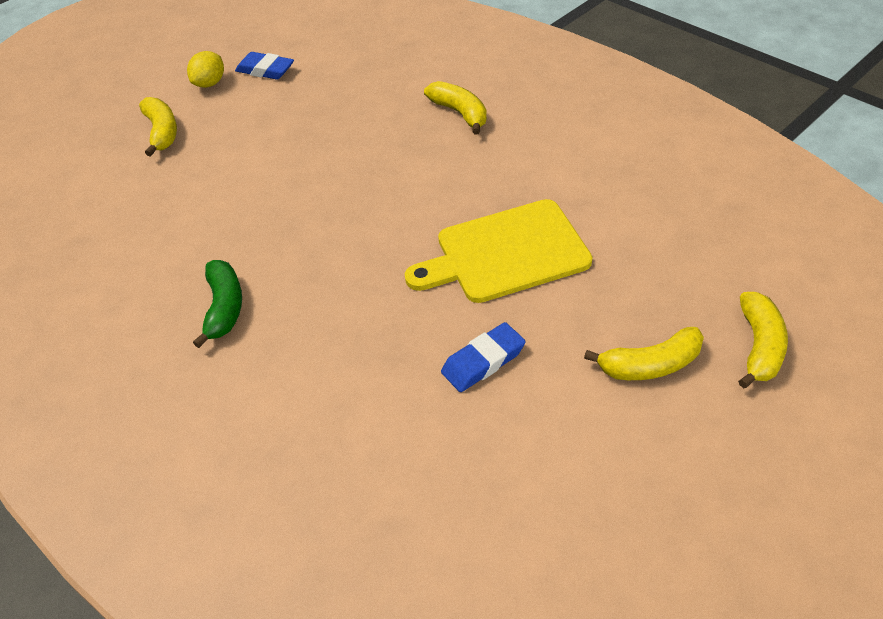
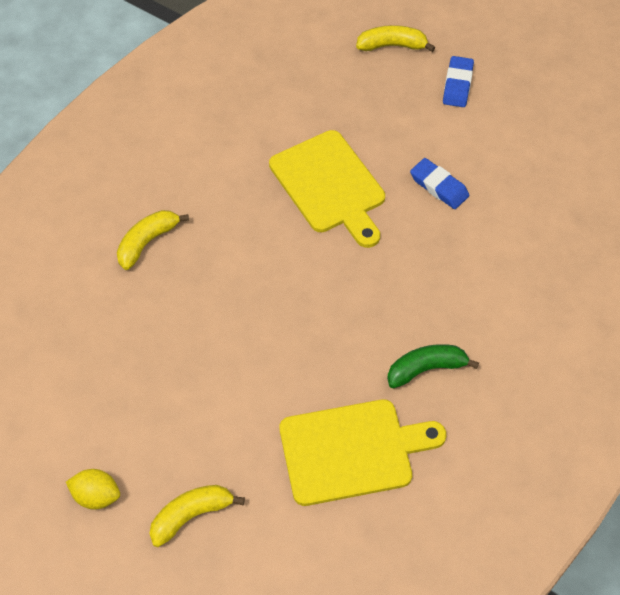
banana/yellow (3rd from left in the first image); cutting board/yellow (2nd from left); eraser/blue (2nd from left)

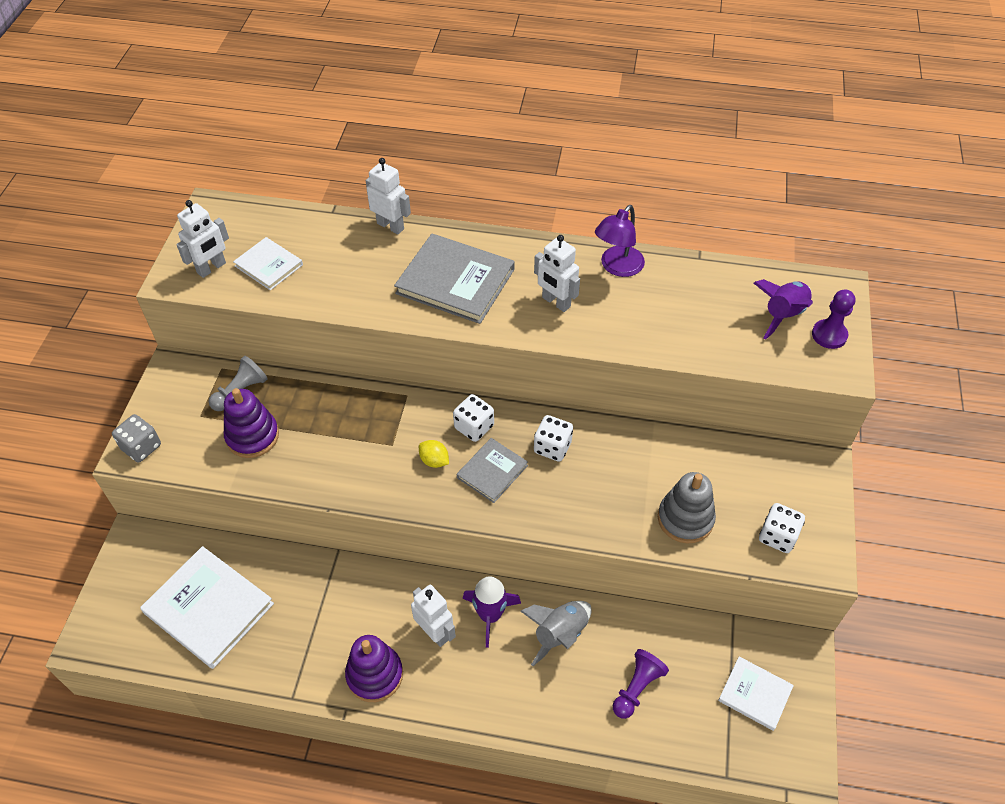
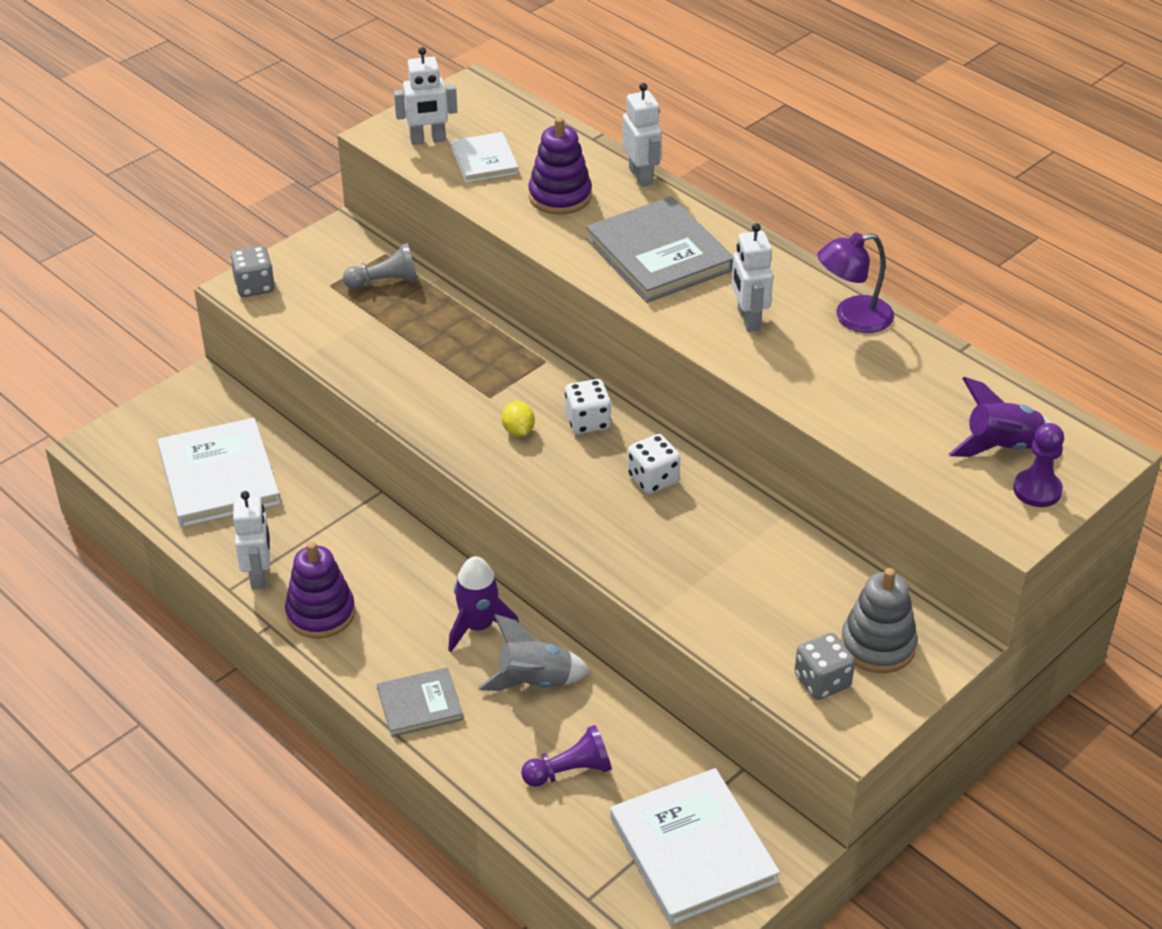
stacking toy/purple (2nd from left); robot/white (1st from left); book/grey (1st from left); stacking toy/grey; dice/grey (2nd from left); book/white (3rd from left)

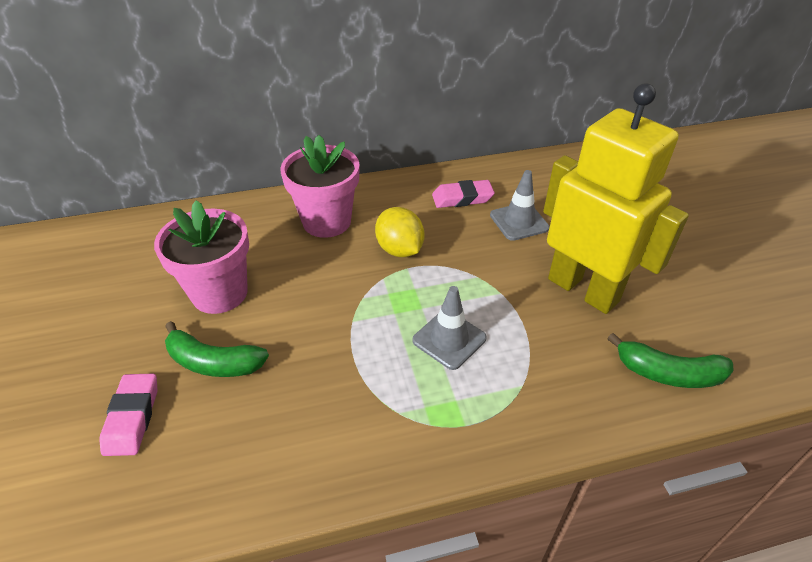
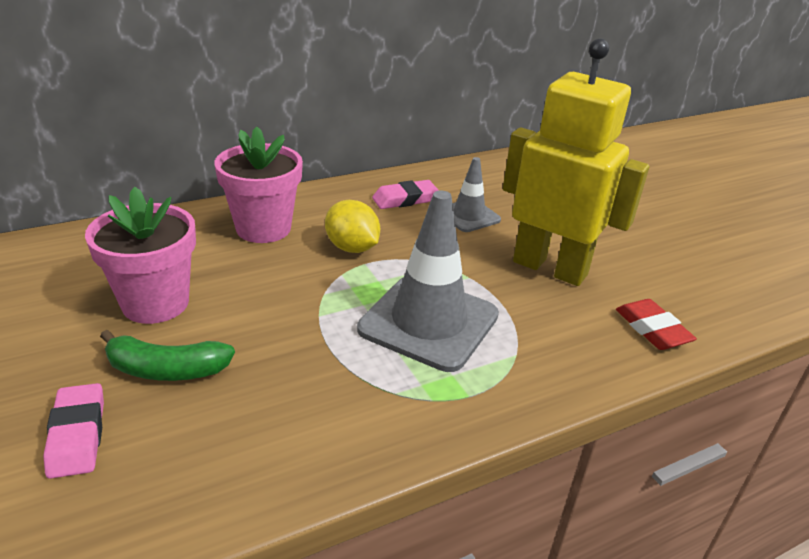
eraser/red; traffic cone/grey (1st from left)

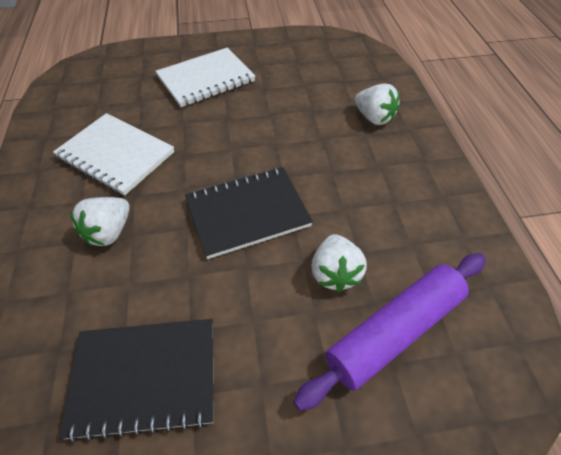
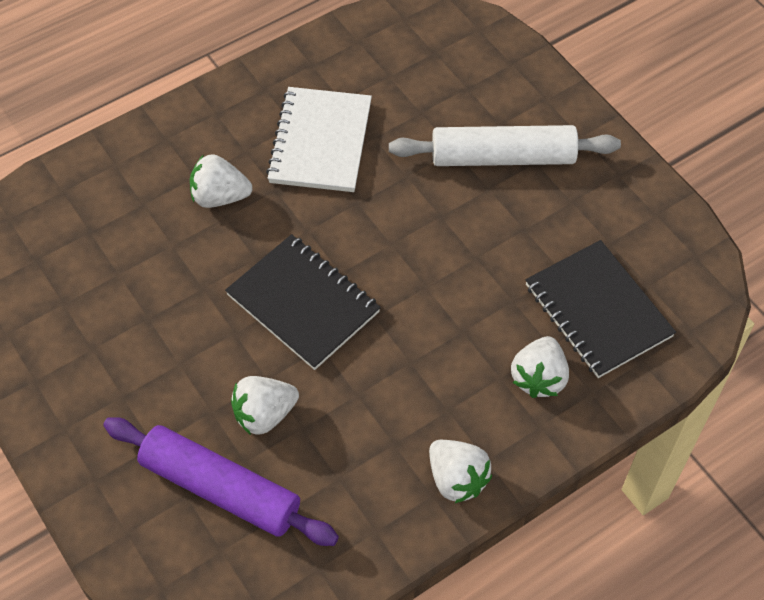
strawberry/white (3rd from left); notebook/black (2nd from left); rolling pin/white

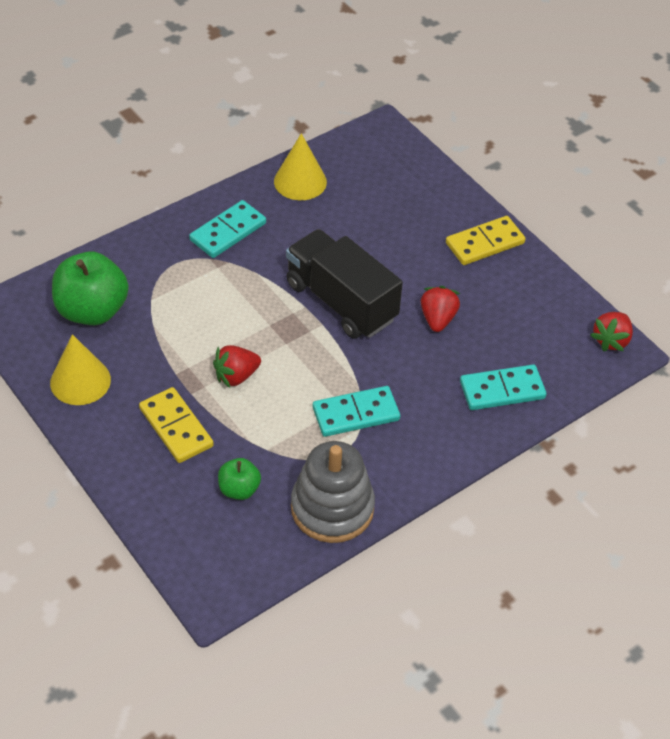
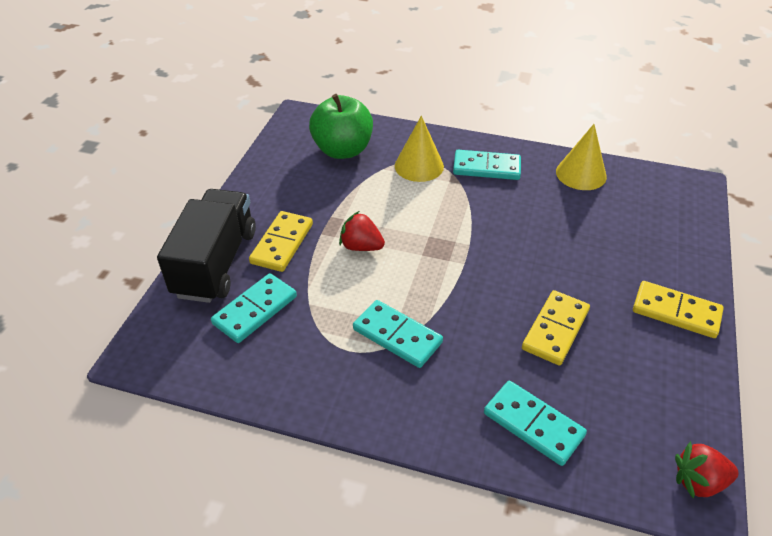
stacking toy/grey; cone/yellow (1st from left); truck/black; domino/turquoise (1st from left); domino/yellow (2nd from left)

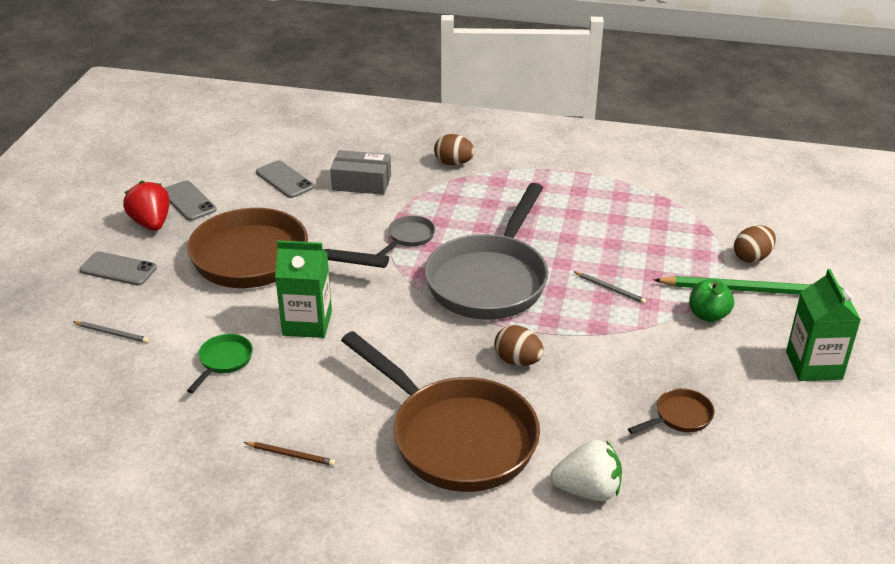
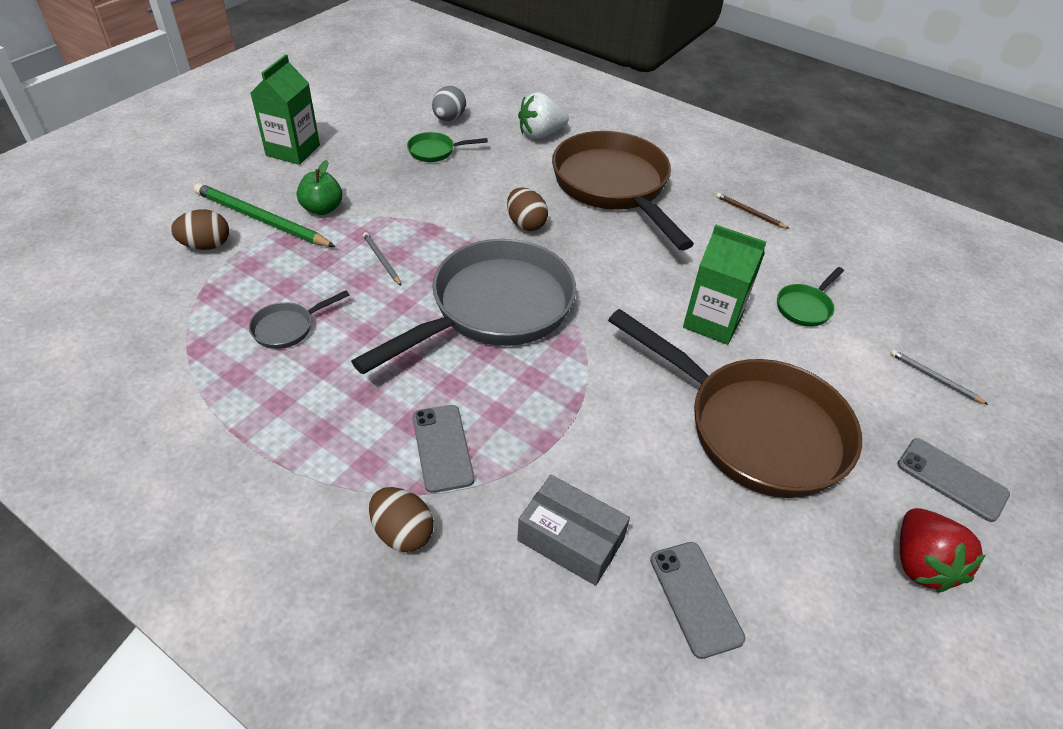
egg/grey; phone/grey (1st from left); pan/grey (1st from left); pan/green (1st from left); strawberry/white

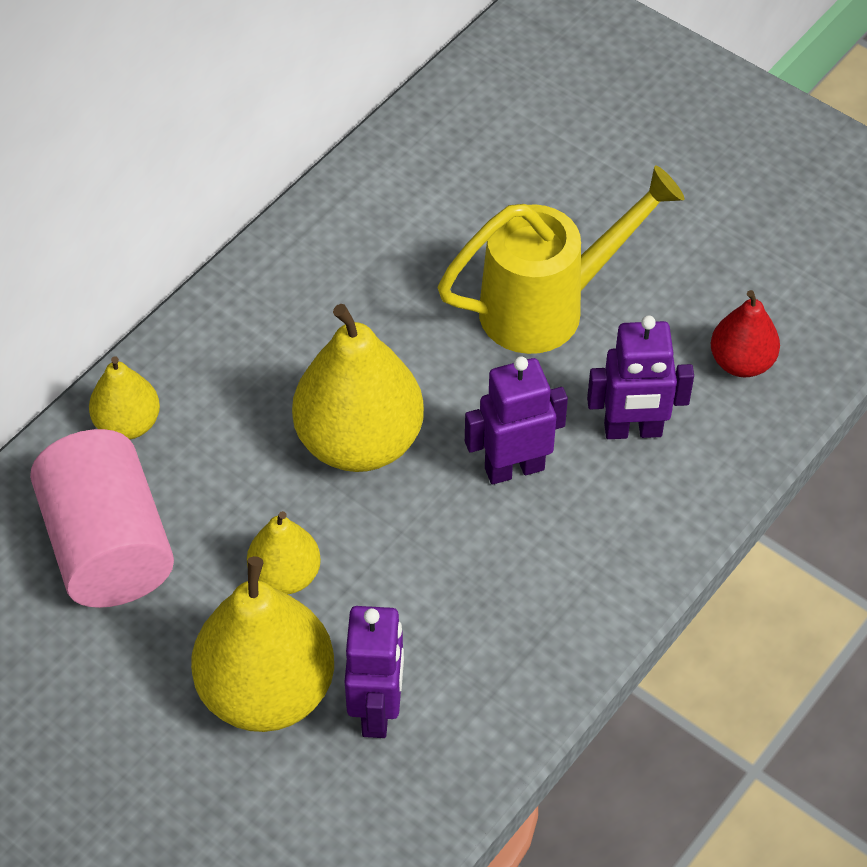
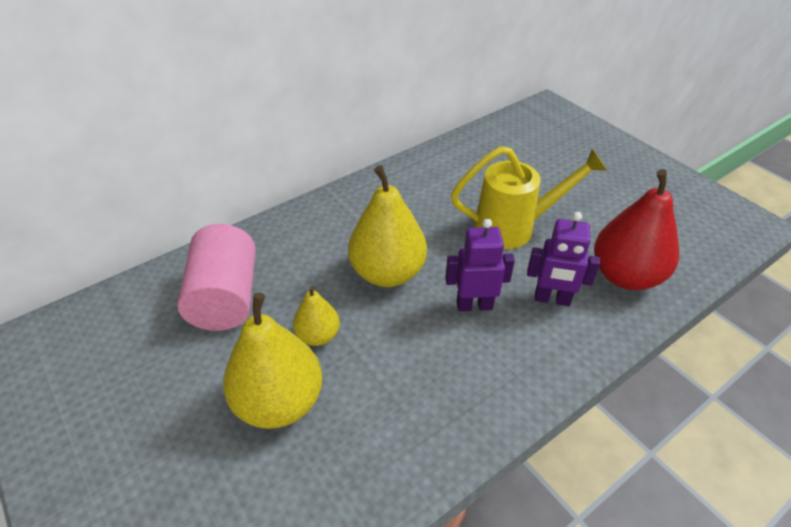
pear/yellow (1st from left in the first image); robot/purple (1st from left in the first image); pear/red

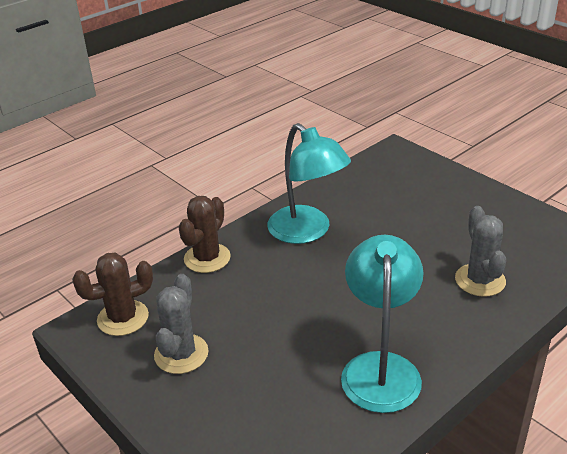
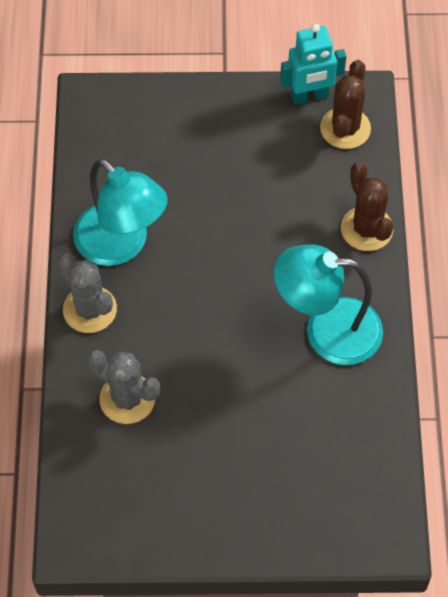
robot/turquoise; cactus/grey (1st from left)

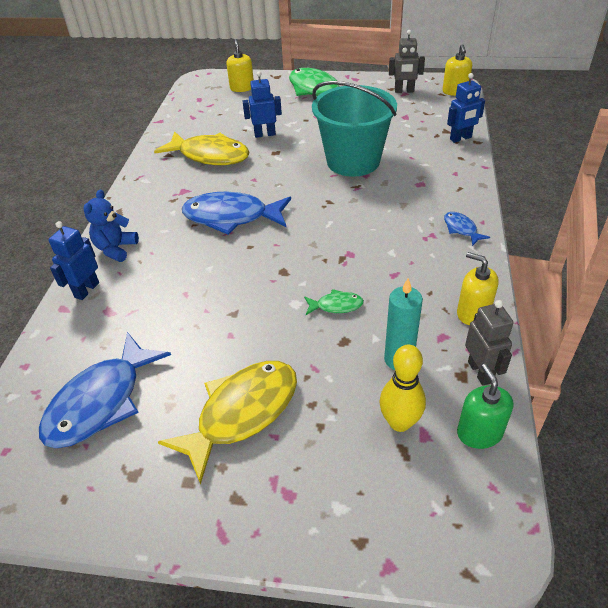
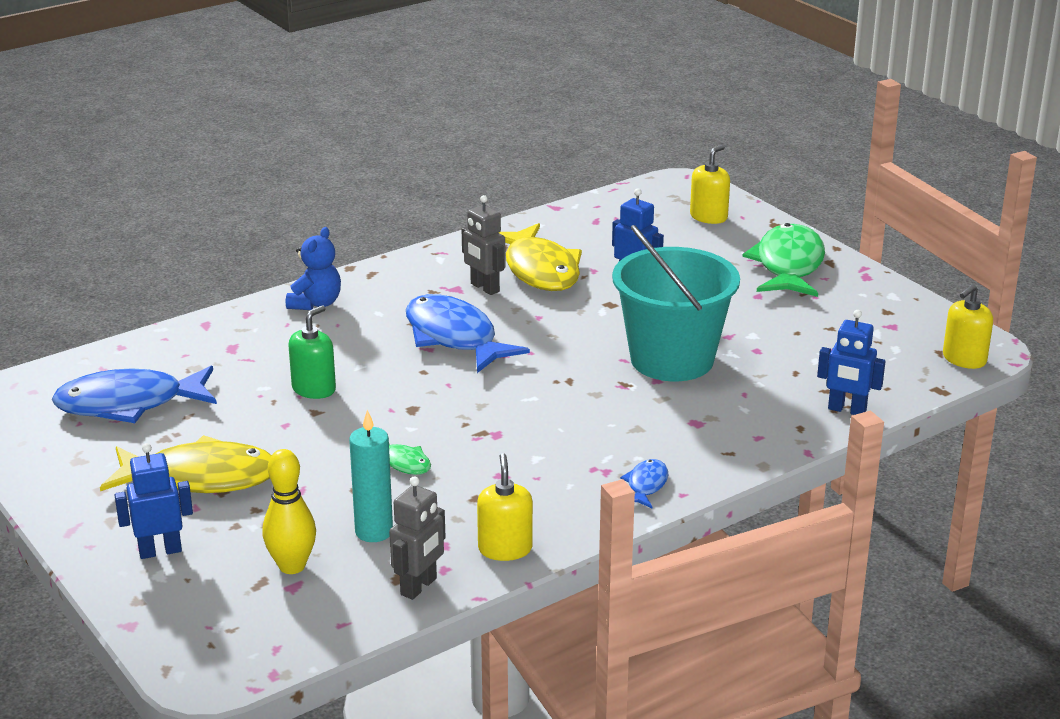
robot/blue (1st from left); robot/grey (2nd from left); soap dispenser/green; teddy bear/blue

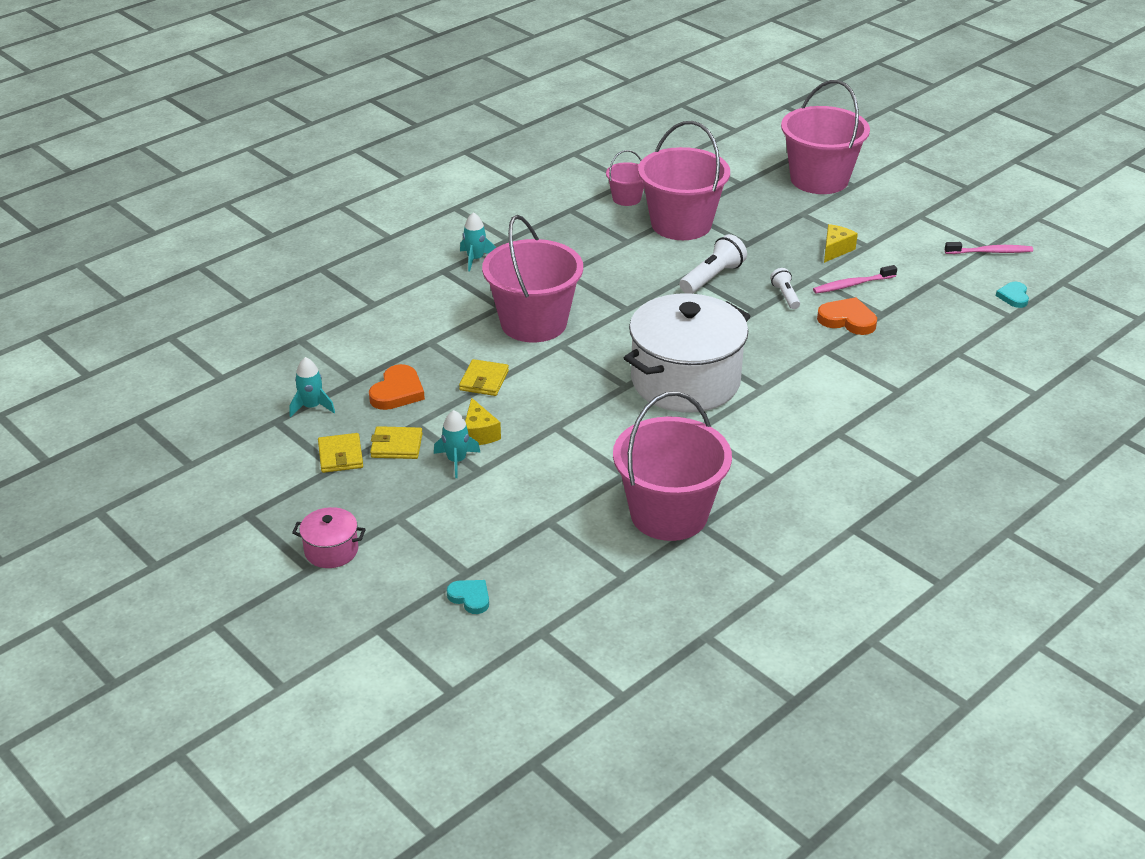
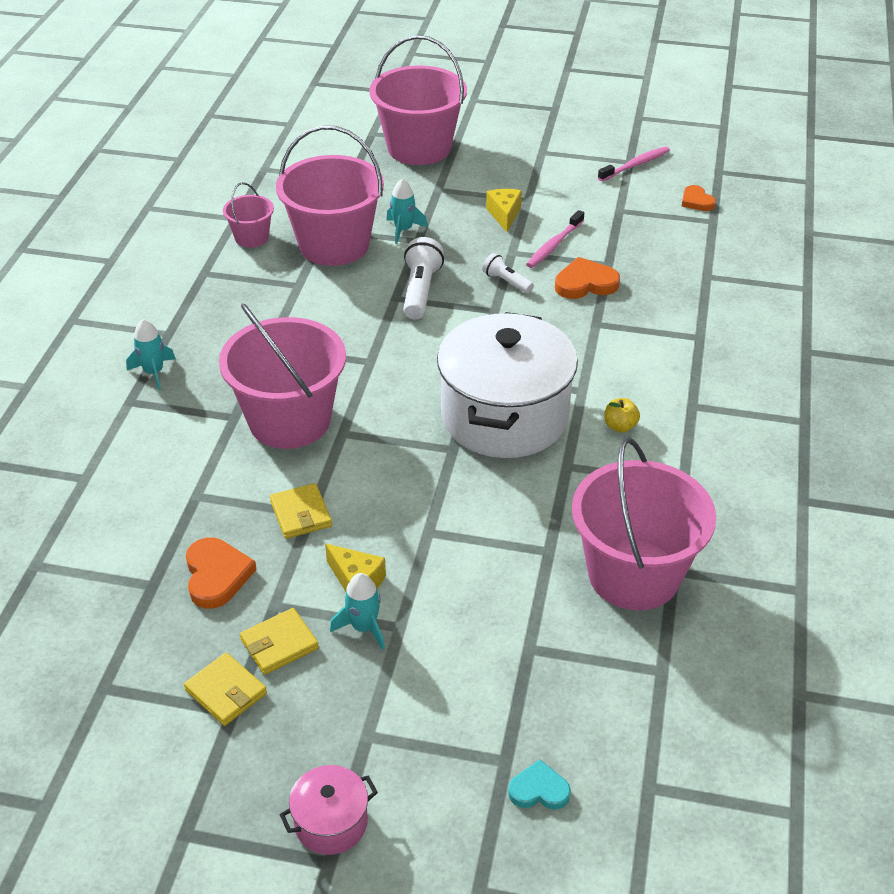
apple/yellow; rocket/turquoise (3rd from left); heart/orange (3rd from left)

